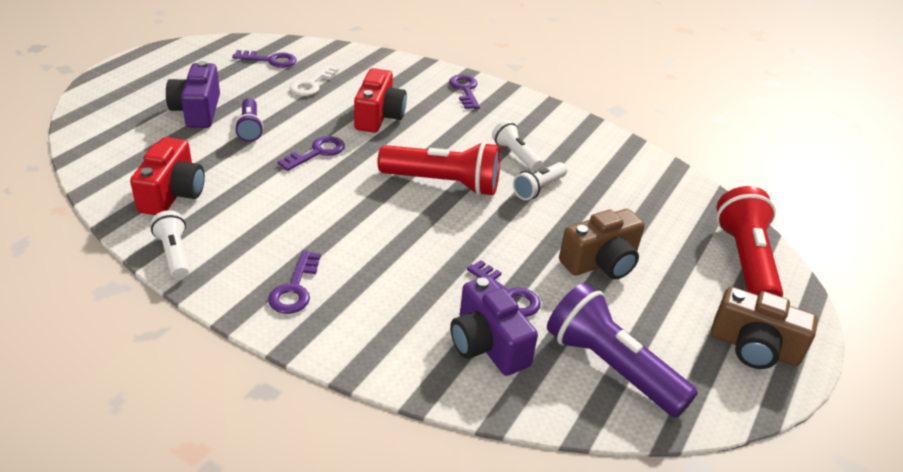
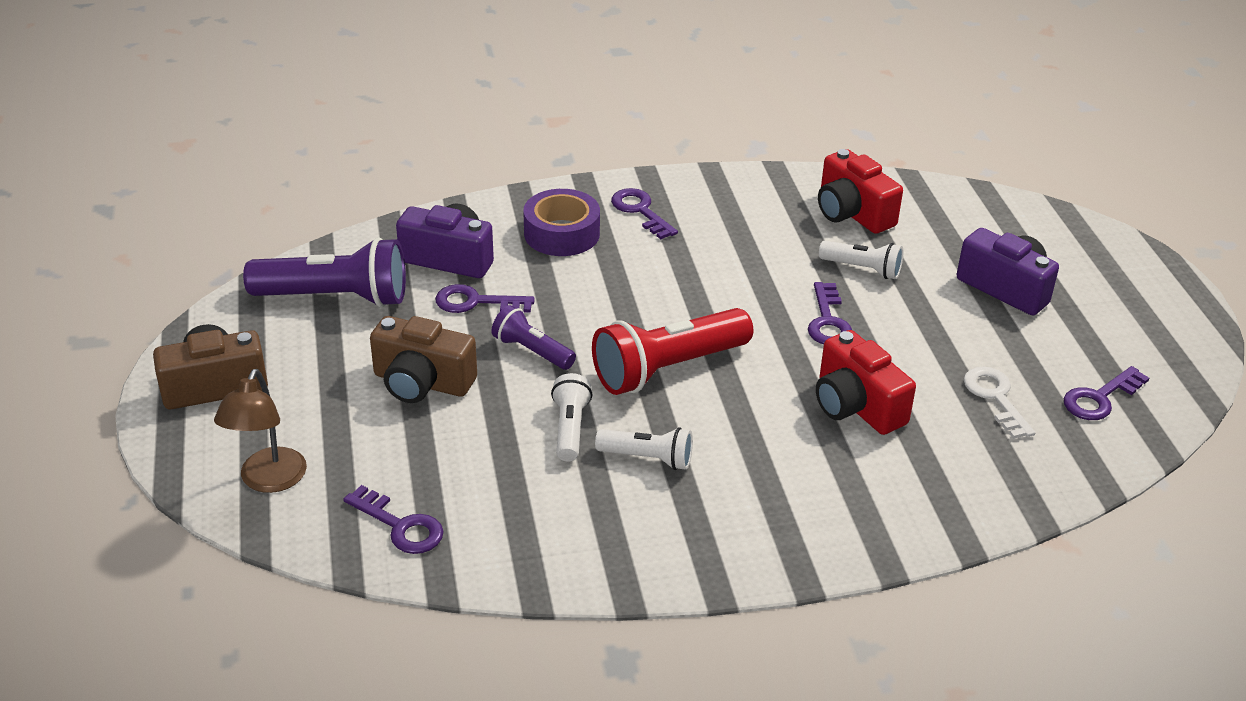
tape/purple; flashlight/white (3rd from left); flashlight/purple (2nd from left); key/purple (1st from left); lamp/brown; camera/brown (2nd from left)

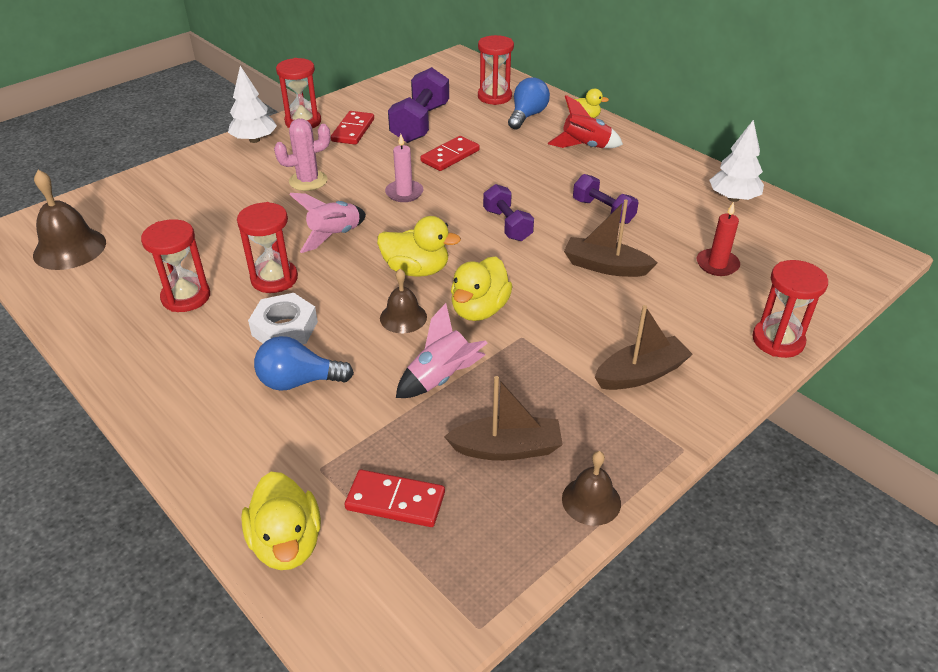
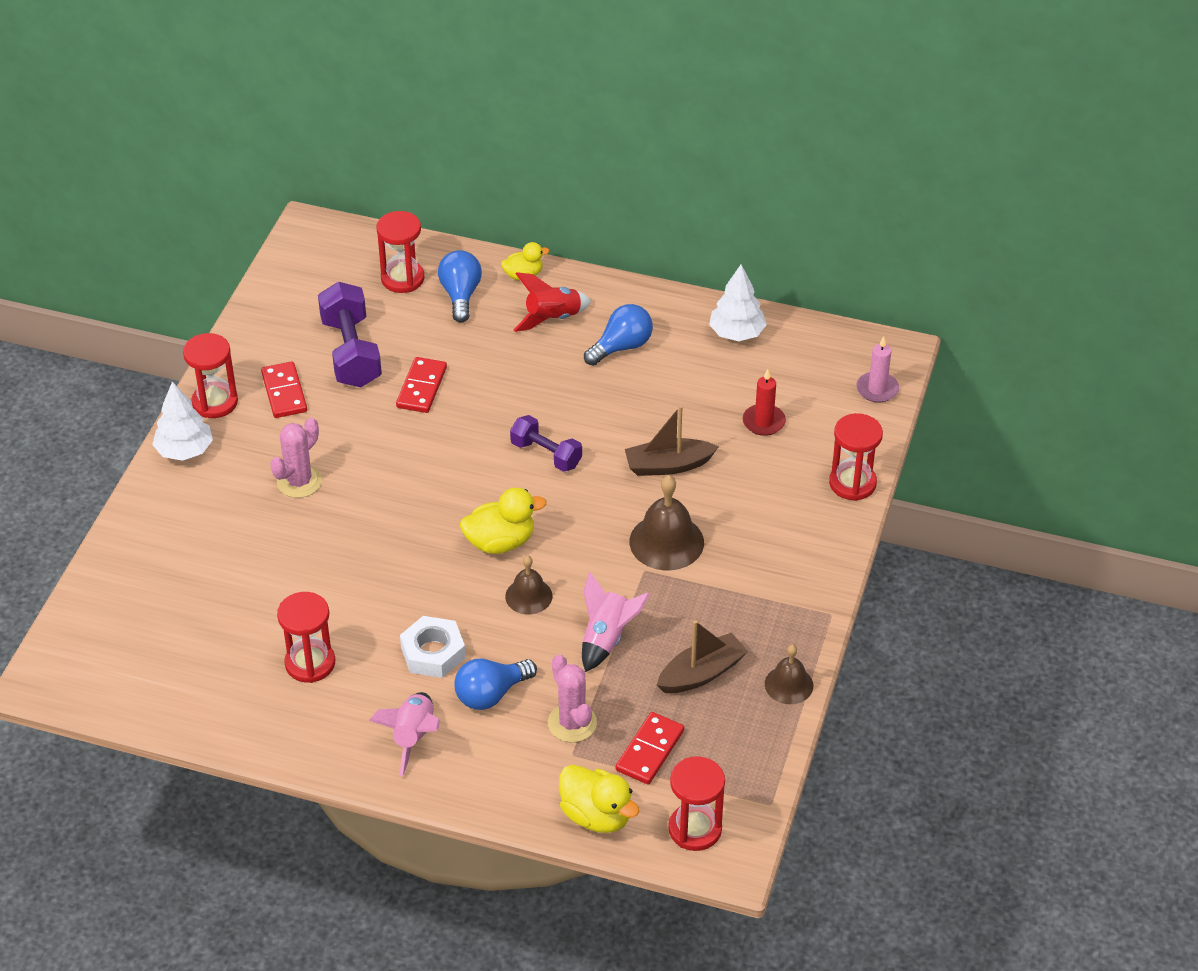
duck/yellow (3rd from left in the first image); dumbbell/purple (3rd from left in the first image); boat/brown (3rd from left in the first image); cactus/pink (2nd from left); light bulb/blue (3rd from left); bell/brown (2nd from left); hourglass/red (4th from left); rocket/pink (1st from left); candle/pink; domino/red (3rd from left)

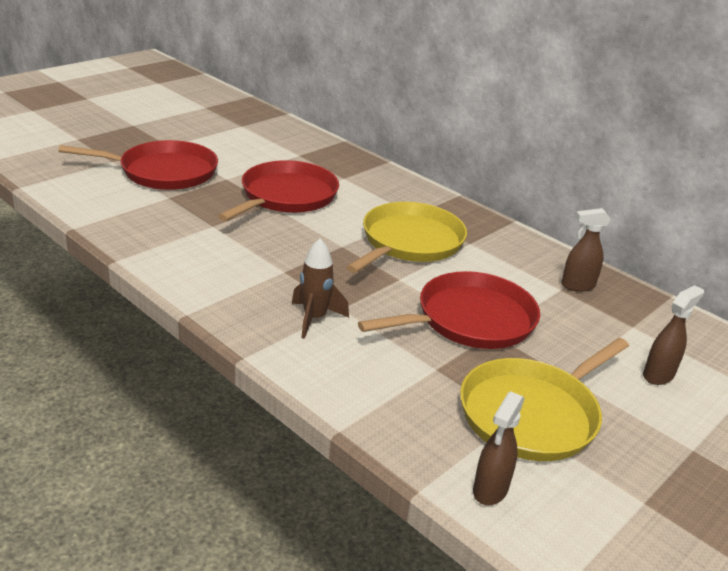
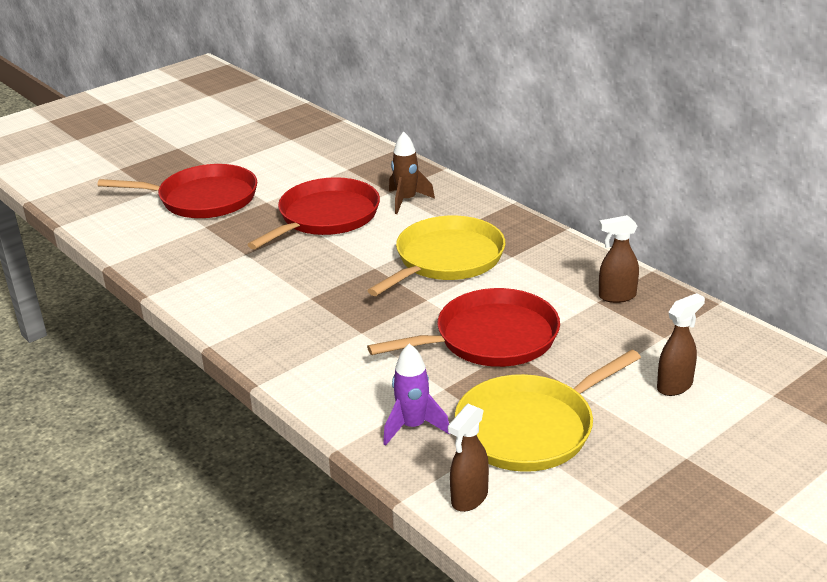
rocket/purple; rocket/brown

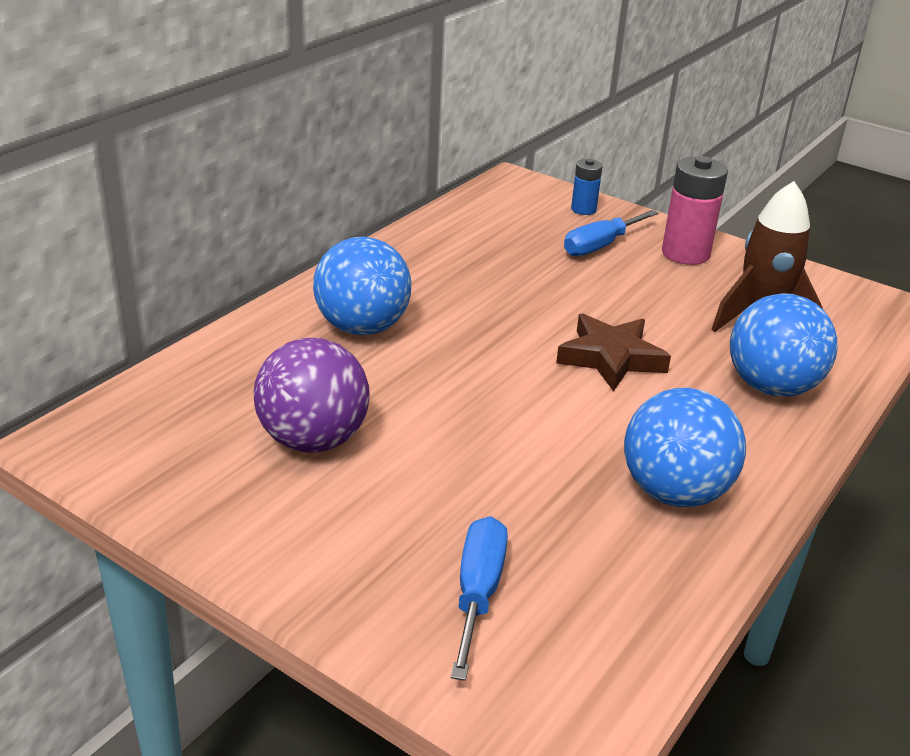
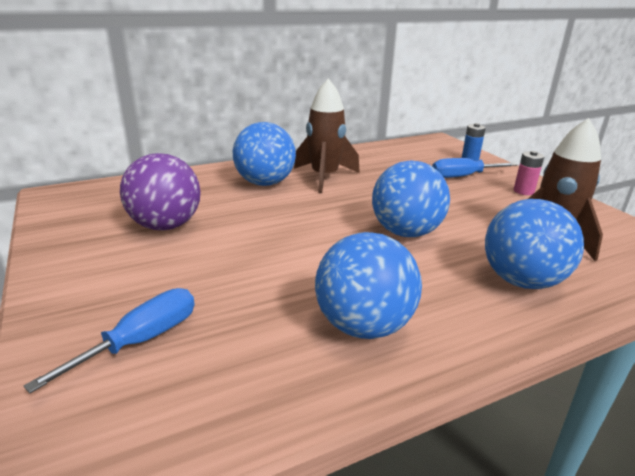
rocket/brown (1st from left); ball/blue (3rd from left); battery/pink

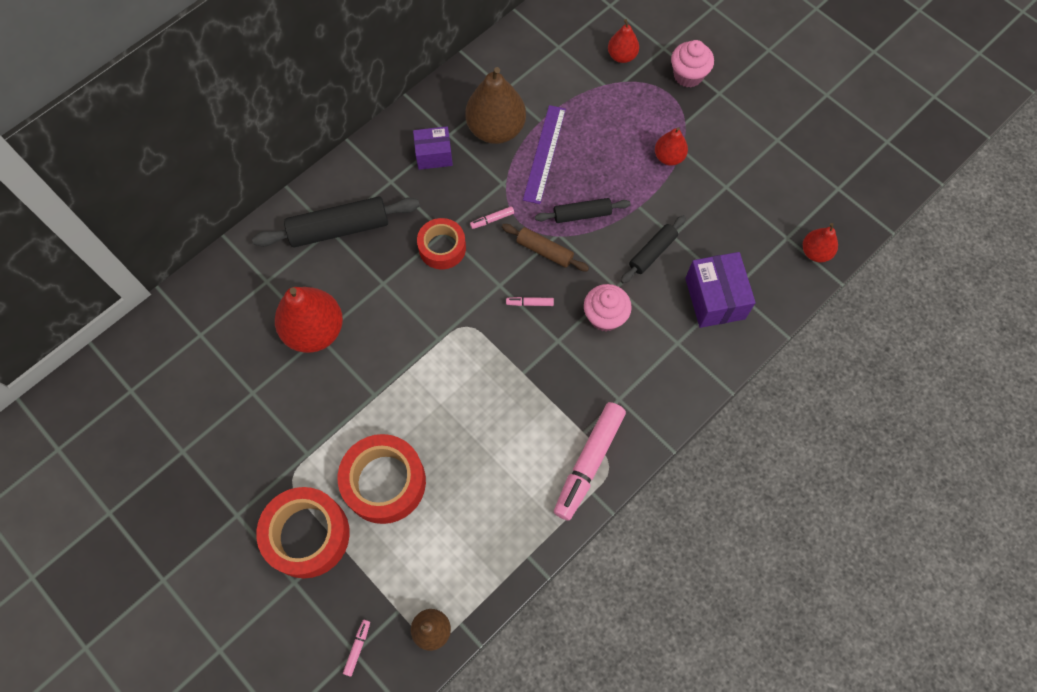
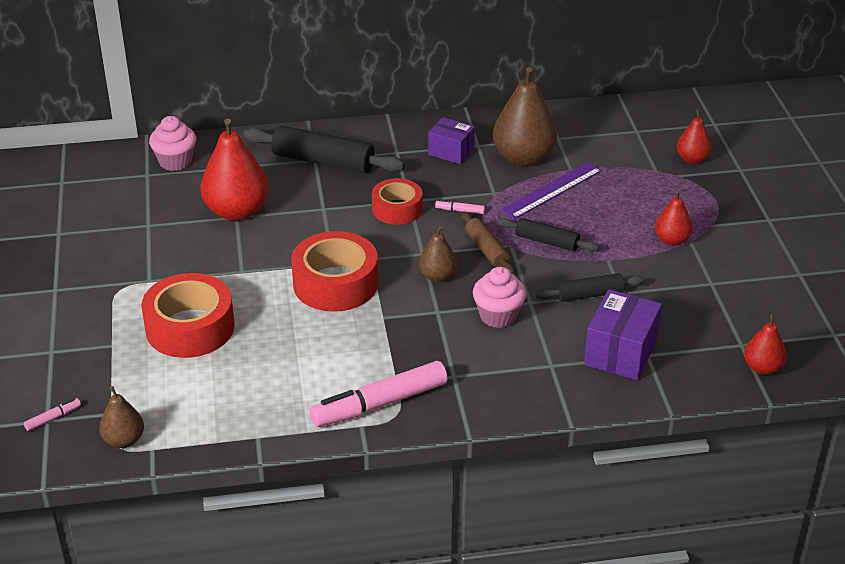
tape/red (2nd from left); cupcake/pink (1st from left); pear/brown (2nd from left)

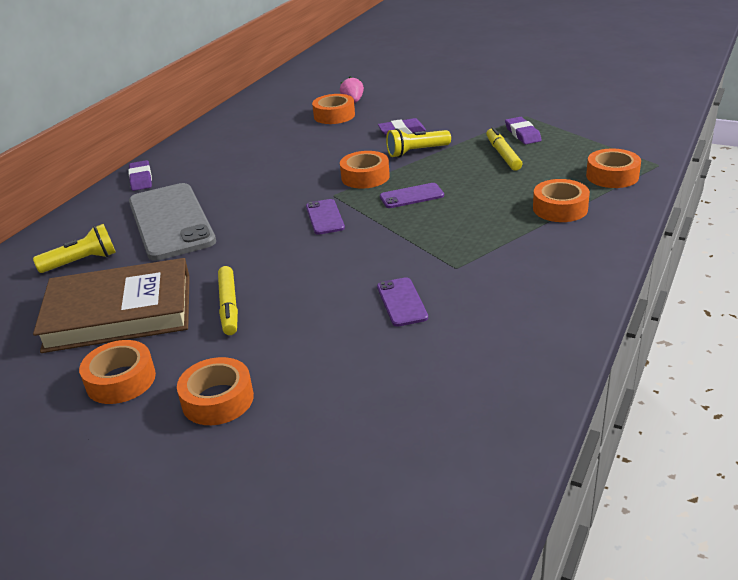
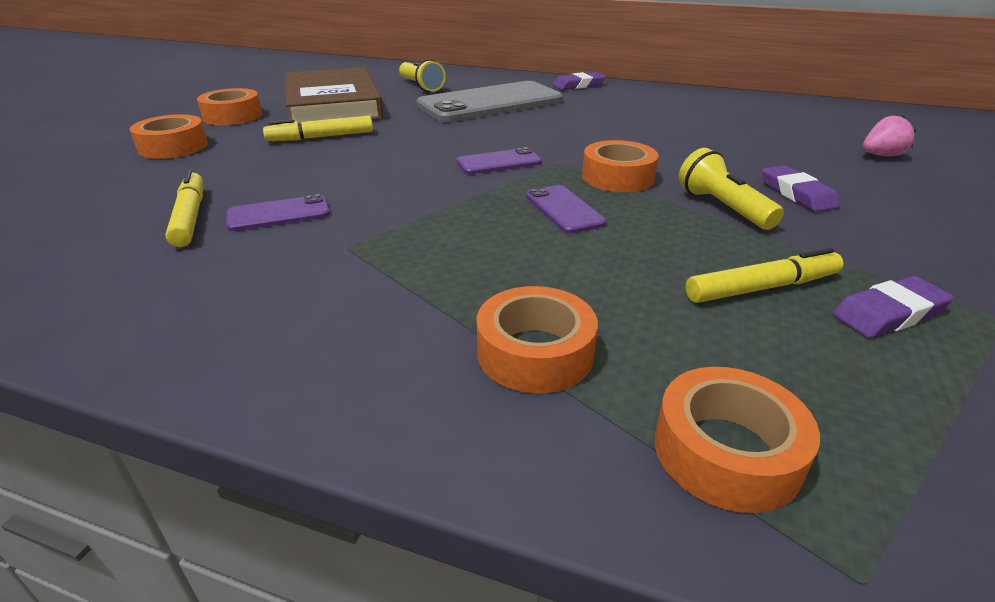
tape/orange (3rd from left in the first image); marker/yellow (1st from left)

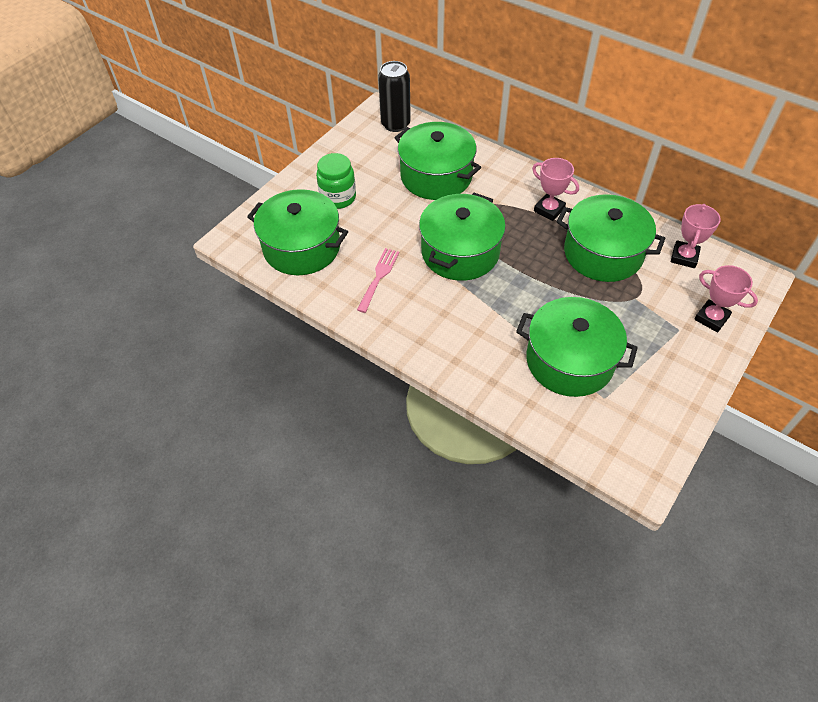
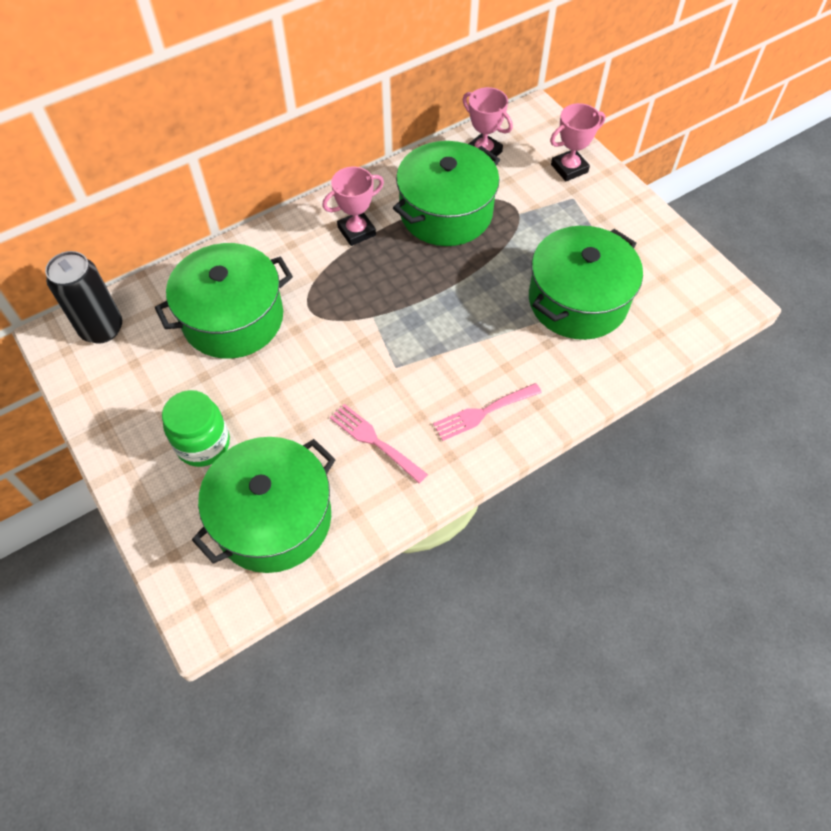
pot/green (3rd from left in the first image); fork/pink (2nd from left)

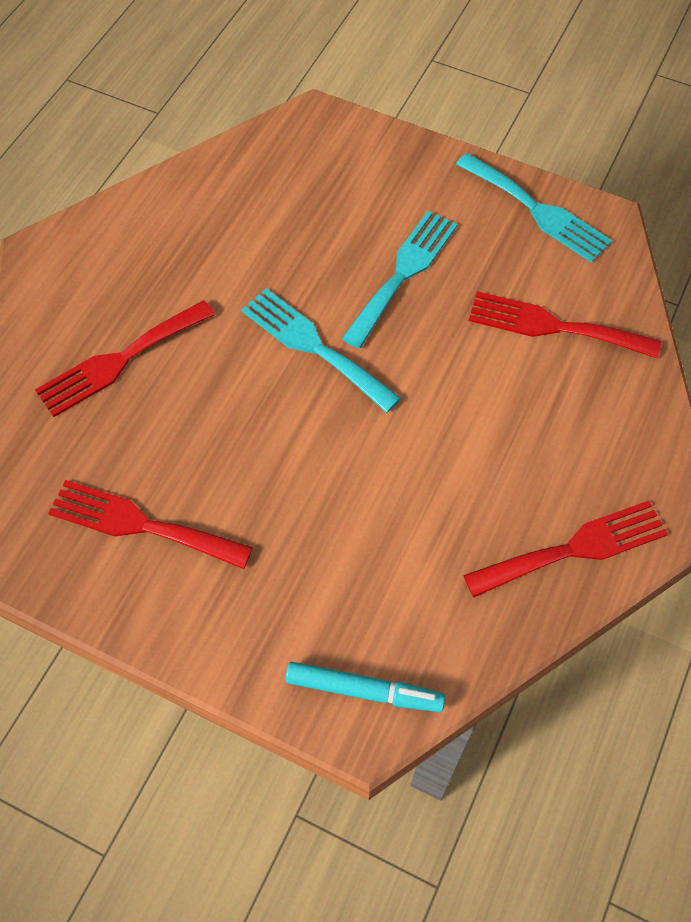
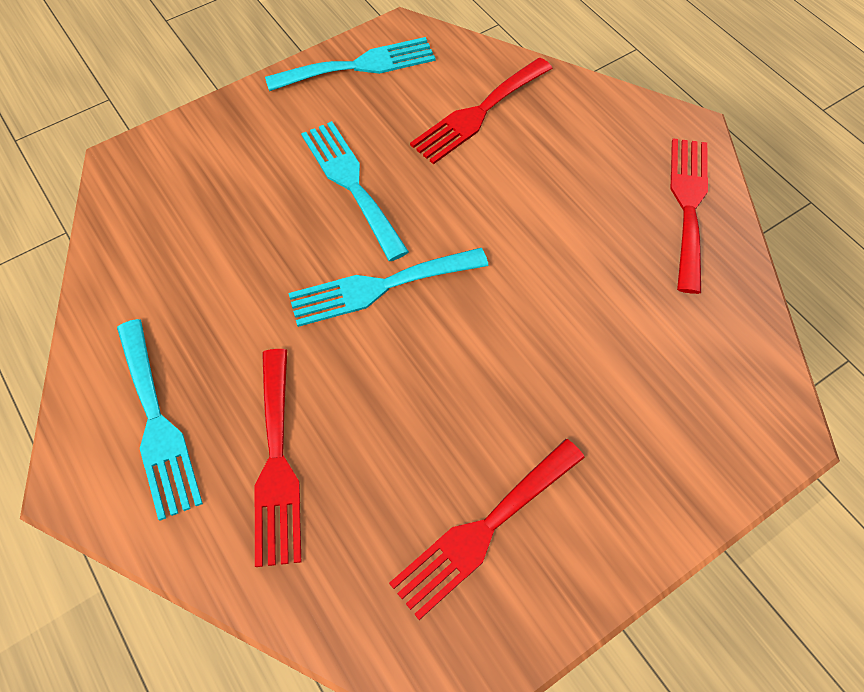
marker/turquoise; fork/turquoise (1st from left)

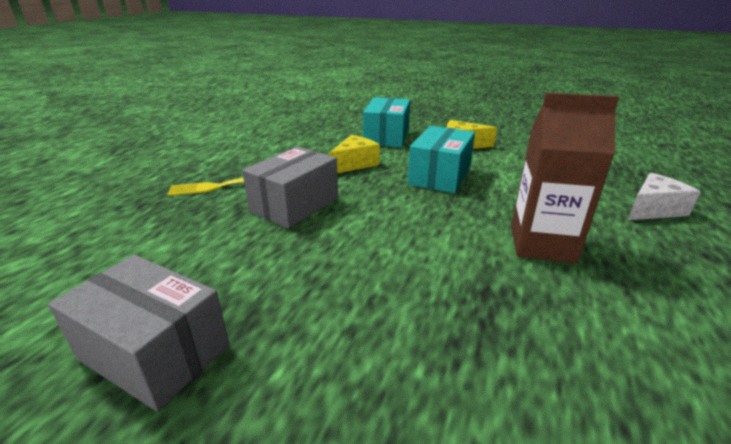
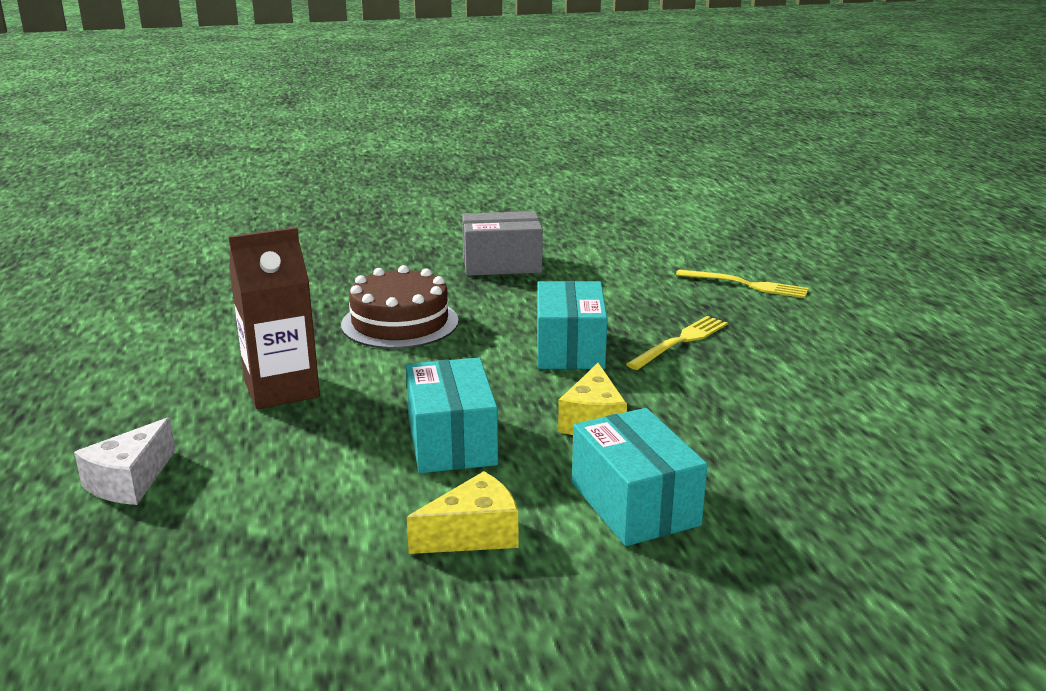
cake/brown; fork/yellow (2nd from left); box/turquoise (2nd from left)

